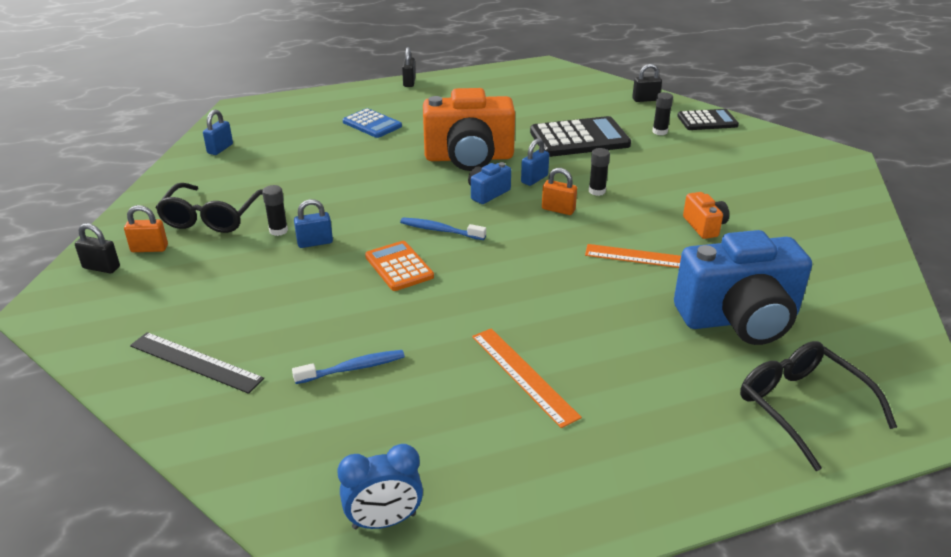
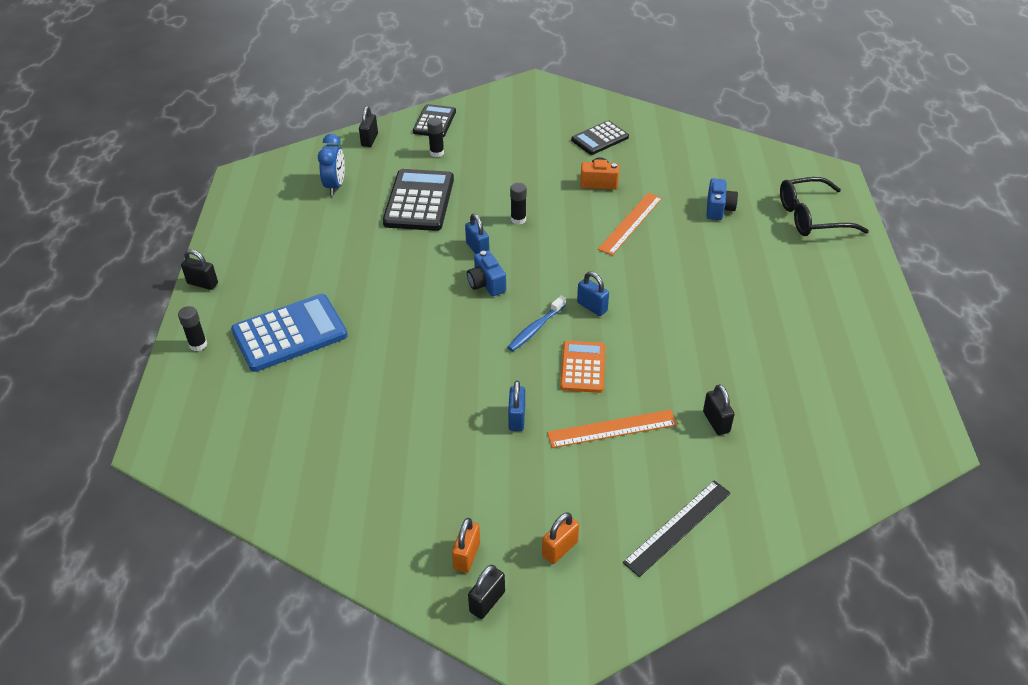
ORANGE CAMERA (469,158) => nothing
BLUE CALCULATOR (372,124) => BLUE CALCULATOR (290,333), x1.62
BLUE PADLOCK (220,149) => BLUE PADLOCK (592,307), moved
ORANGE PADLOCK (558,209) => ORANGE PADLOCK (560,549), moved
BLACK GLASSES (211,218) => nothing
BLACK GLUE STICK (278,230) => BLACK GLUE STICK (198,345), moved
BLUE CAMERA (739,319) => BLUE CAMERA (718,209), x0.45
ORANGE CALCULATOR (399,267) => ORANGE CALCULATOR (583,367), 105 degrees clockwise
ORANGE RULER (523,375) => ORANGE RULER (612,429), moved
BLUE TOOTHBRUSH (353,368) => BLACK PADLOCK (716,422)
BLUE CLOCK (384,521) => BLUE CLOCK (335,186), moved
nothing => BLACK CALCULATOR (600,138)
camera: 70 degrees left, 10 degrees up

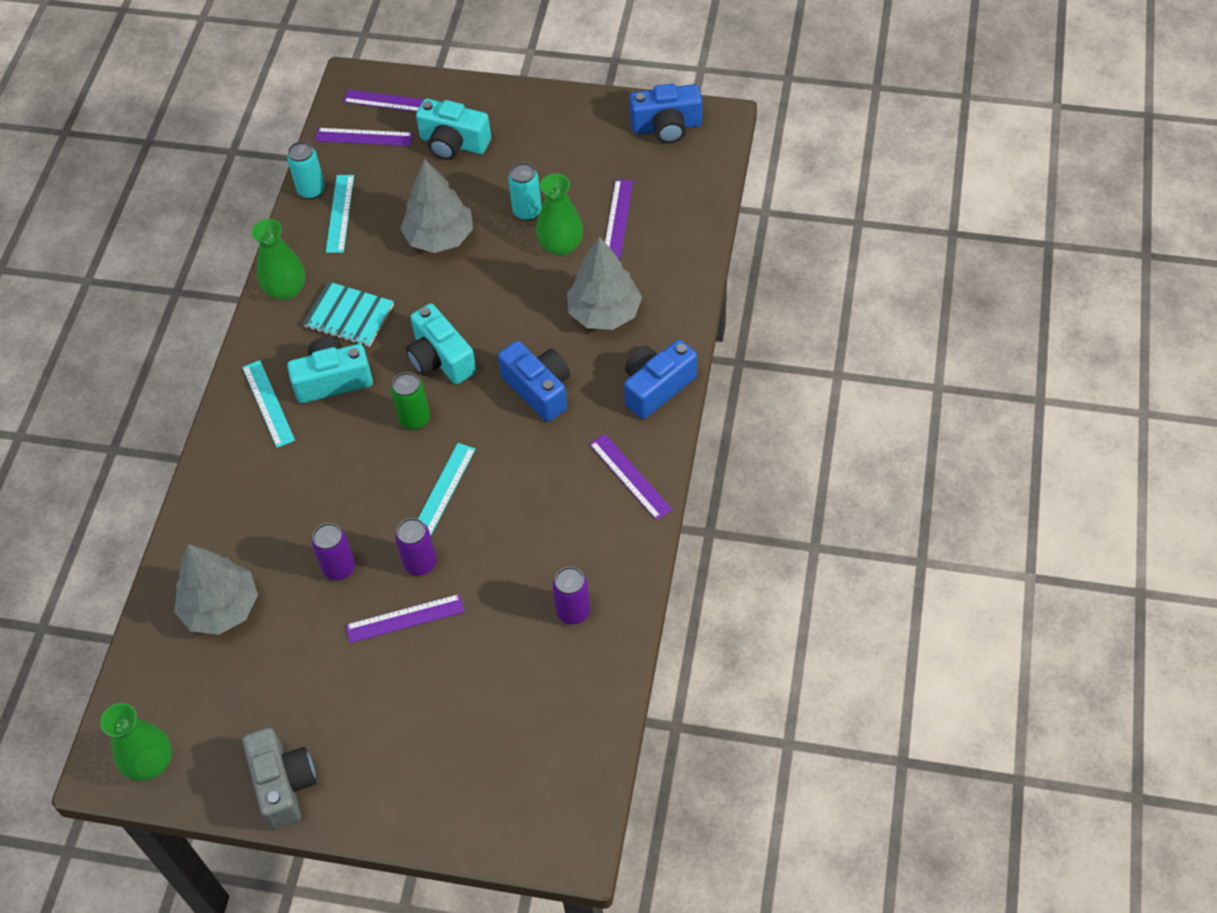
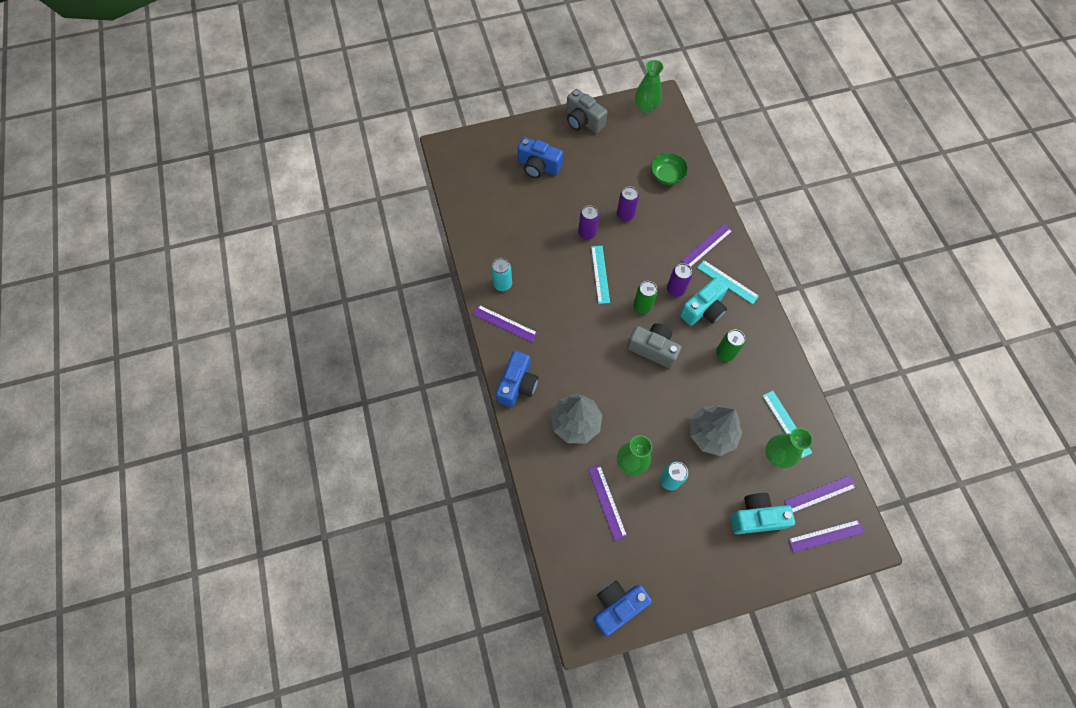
TURQUOISE CAN (311,190) => TURQUOISE CAN (502,284), moved
GREEN VASE (286,290) => GREEN VASE (777,455), moved
TURQUOISE NOTEBOOK (349,316) => GREEN CAN (725,353)
TURQUOISE CAMERA (441,359) => GREY CAMERA (653,349)
BLUE CAMERA (539,389) => BLUE CAMERA (538,166), moved
GREY TREE (221,608) => GREEN BOWL (667,175)
PURPLE CAN (573,612) => PURPLE CAN (675,289), moved
PURPLE RULER (405,618) => PURPLE RULER (707,245), moved
camera: 150 degrees right, 10 degrees up

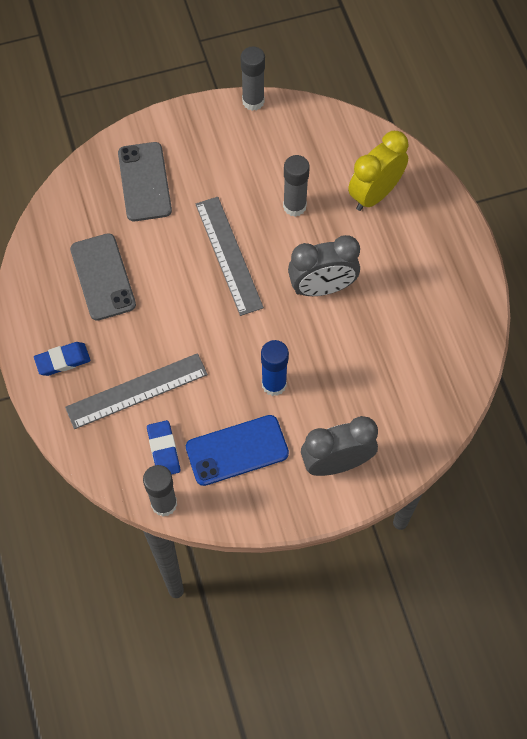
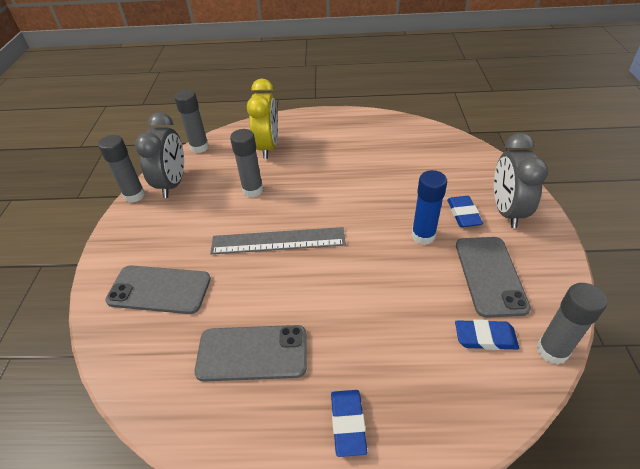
YELLOW CLOCK (374,194) => YELLOW CLOCK (268,147), 150 degrees counterclockwise
GREY CLOCK (322,288) => GREY CLOCK (172,184), moved
GREY RULER (136,391) => nothing
BLUE PHONE (237,450) => GREY PHONE (490,275)
nothing => GREY GLUE STICK (199,147)
nothing => BLUE ERASER (463,214)
camera: 70 degrees left, 20 degrees down

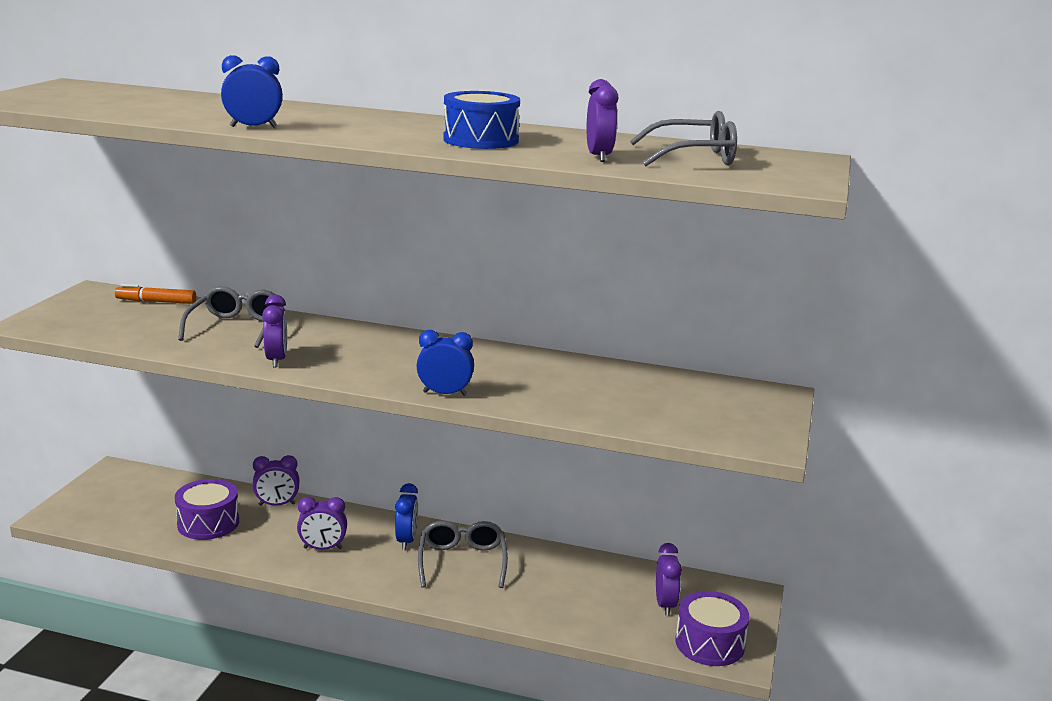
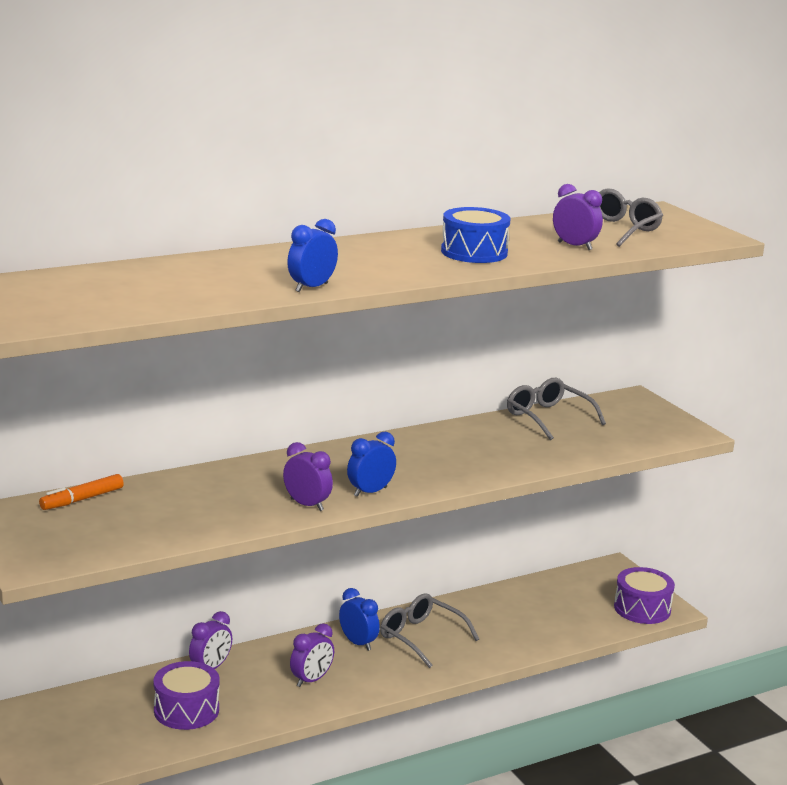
GREY GLASSES (236,327) => GREY GLASSES (548,417), moved
BLUE CLOCK (445,393) => BLUE CLOCK (370,492), moved
PURPLE CLOCK (665,604) => nothing
camera: 45 degrees left, 0 degrees up

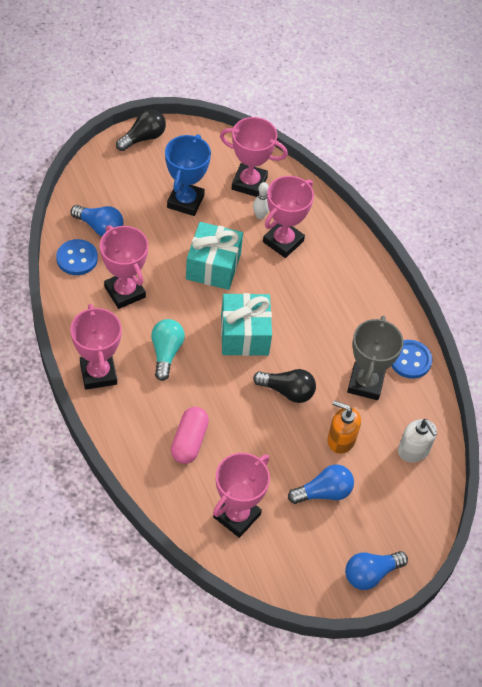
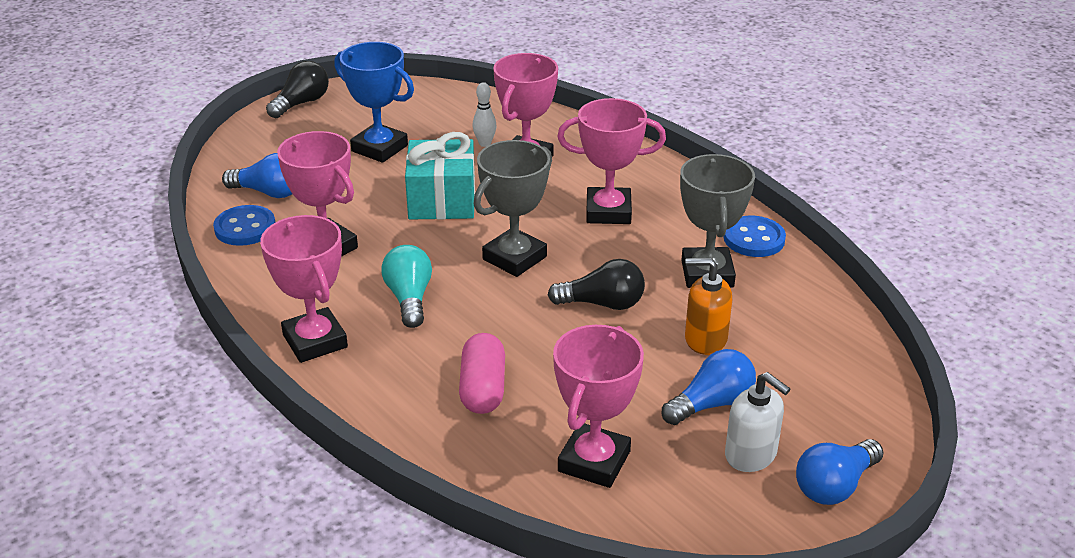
PINK TROPHY (249,183) => PINK TROPHY (608,212), moved
BLUE TROPHY (185,201) => BLUE TROPHY (379,148), 60 degrees counterclockwise
TURQUOISE GIFT (244,335) => GREY TROPHY (515,258)
WHITE SOAP DISPENSER (413,450) => WHITE SOAP DISPENSER (751,455), moved
camera: 10 degrees left, 20 degrees down

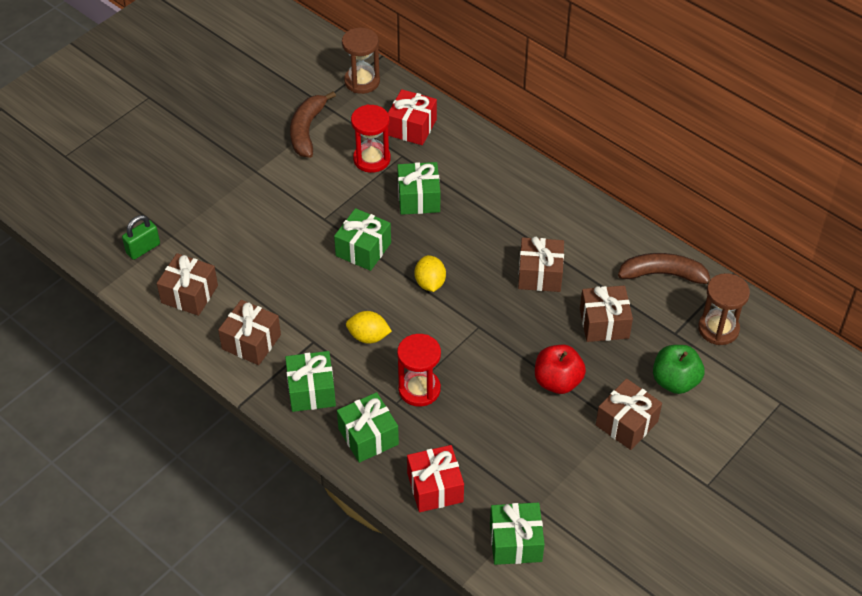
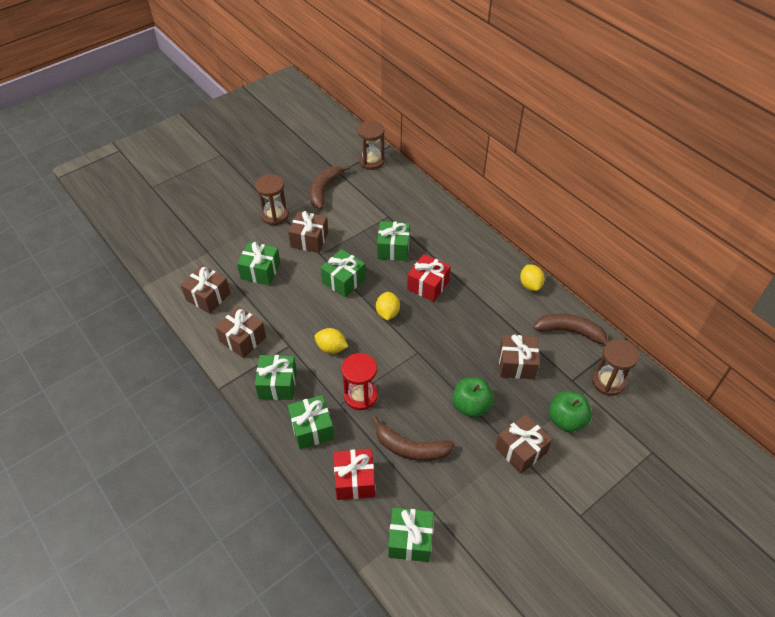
RED GIFT (412,127) => RED GIFT (428,285), moved
RED HOURGLASS (372,159) => nothing
GREEN PADLOCK (143,248) => nothing
BROWN GIFT (540,274) => BROWN GIFT (309,240), moved
RED APPLE (557,381) => GREEN APPLE (471,406)
nothing => BROWN HOURGLASS (275,215)
nothing => GREEN GIFT (260,271)
nothing => YELLOW LEMON (530,285)
nothing => BROWN BANANA (410,448)
camera: 10 degrees right, 0 degrees up

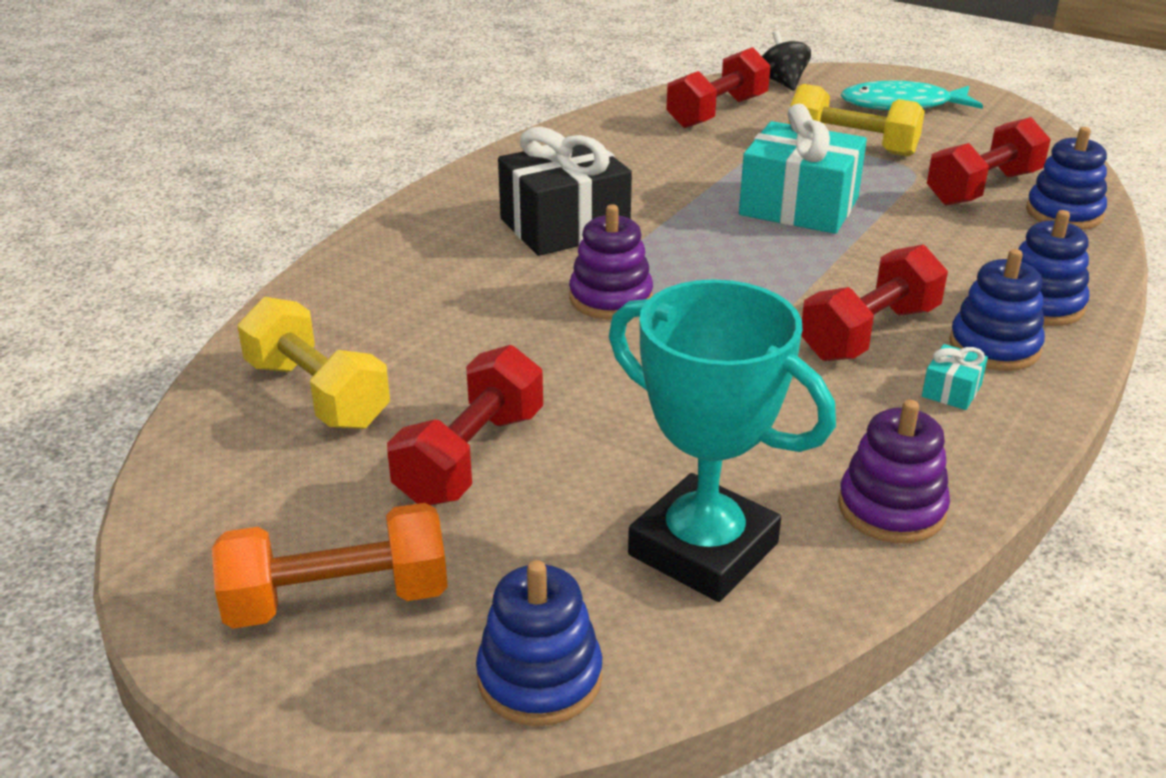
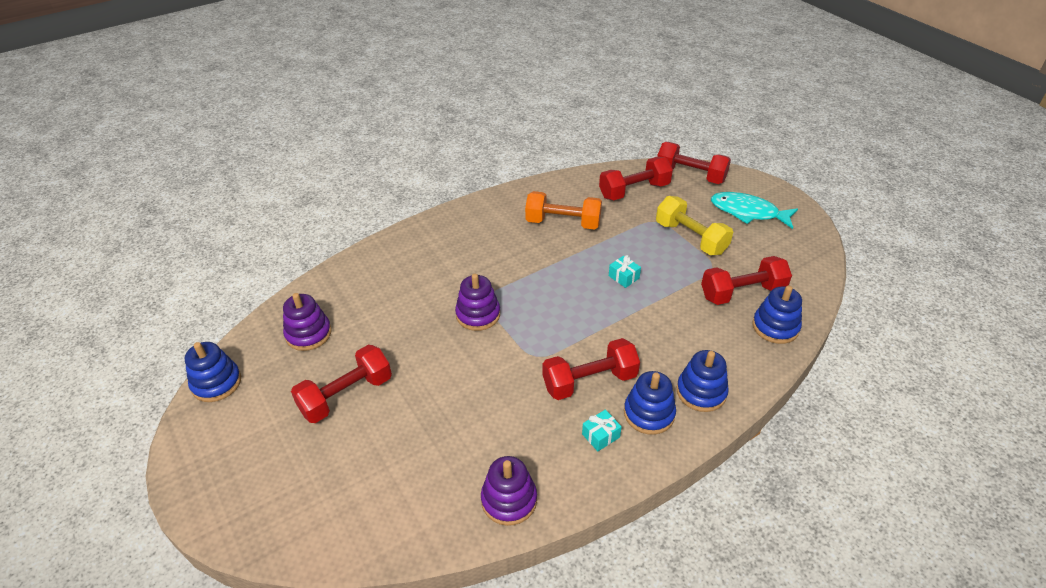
BLACK SPINNING TOP (782,82) => RED DUMBBELL (690,175)
TURQUOISE GIFT (799,206) => TURQUOISE GIFT (624,277), x0.41
BLACK GIFT (564,226) => nothing
TURQUOISE TROPHY (703,549) => nothing
YELLOW DUMBBELL (317,394) => PURPLE STACKING TOY (308,334)
ORANGE DUMBBELL (337,599) => ORANGE DUMBBELL (563,223), moved
BLUE STACKING TOY (539,678) => BLUE STACKING TOY (216,383), moved
camera: 25 degrees right, 10 degrees up

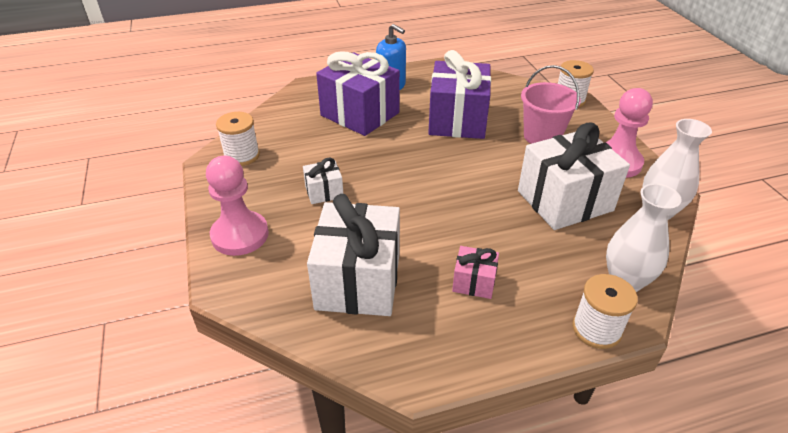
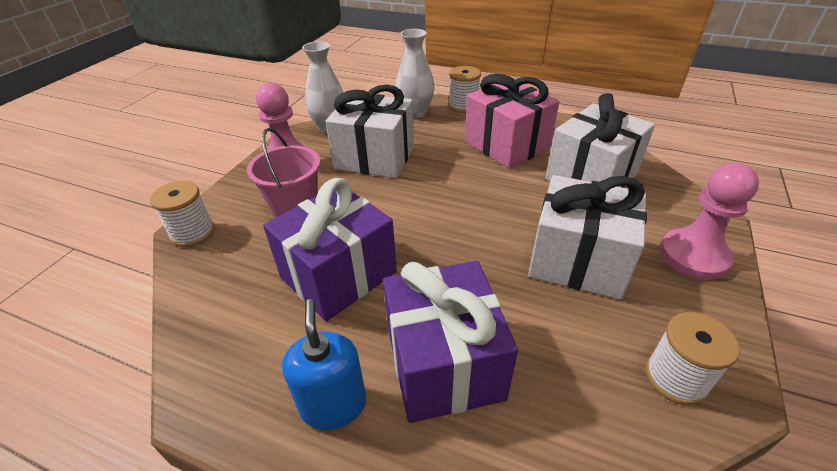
WHITE GIFT (324,192) => WHITE GIFT (578,260), x2.14
PINK GIFT (474,282) => PINK GIFT (506,145), x2.14
camera: 140 degrees left, 0 degrees up

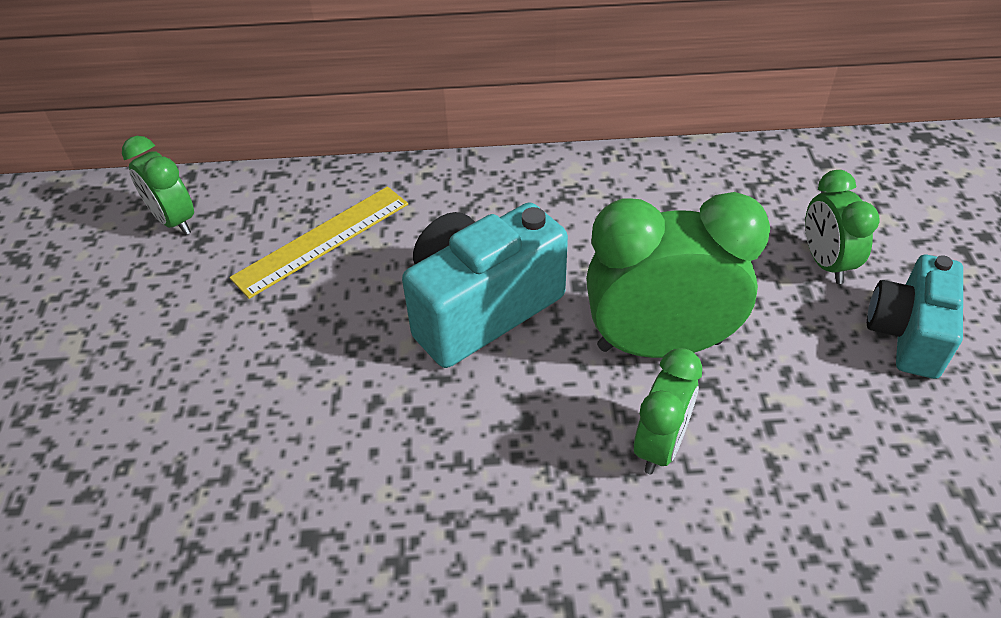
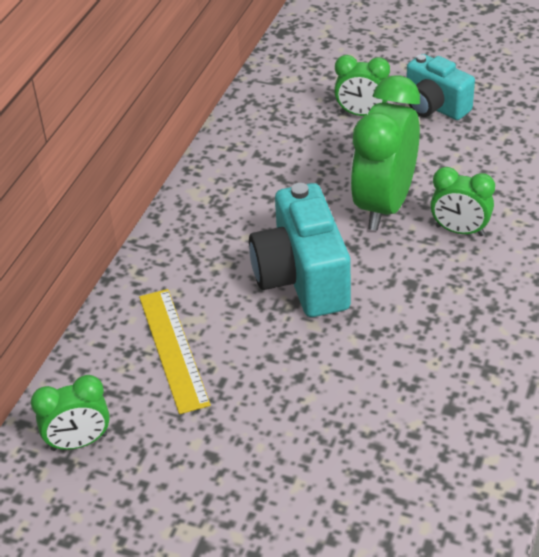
GREEN CLOCK (660,445) => GREEN CLOCK (459,230), 150 degrees clockwise
camera: 65 degrees left, 5 degrees down

